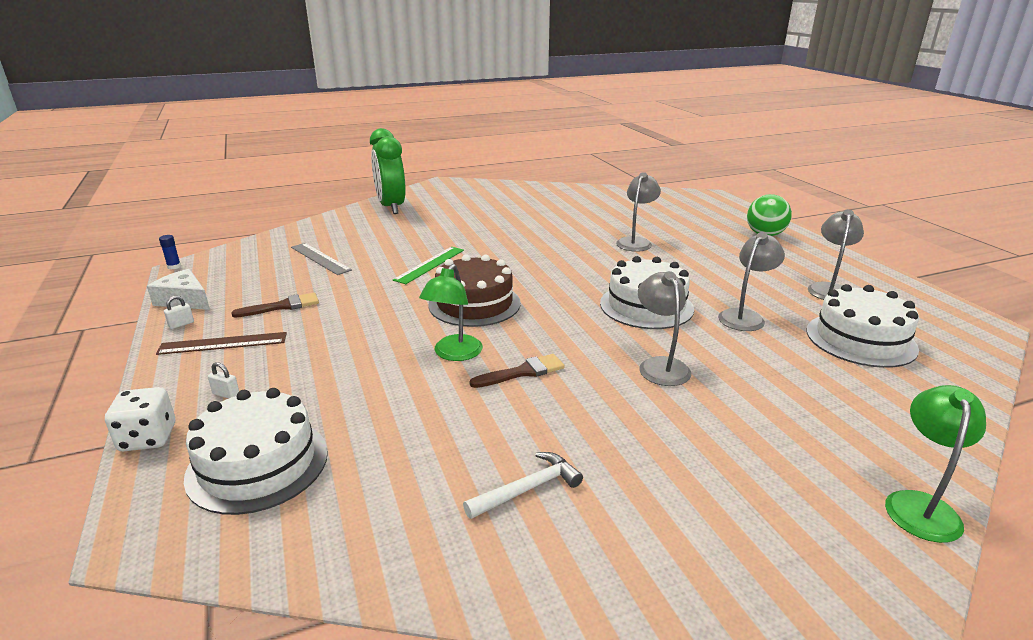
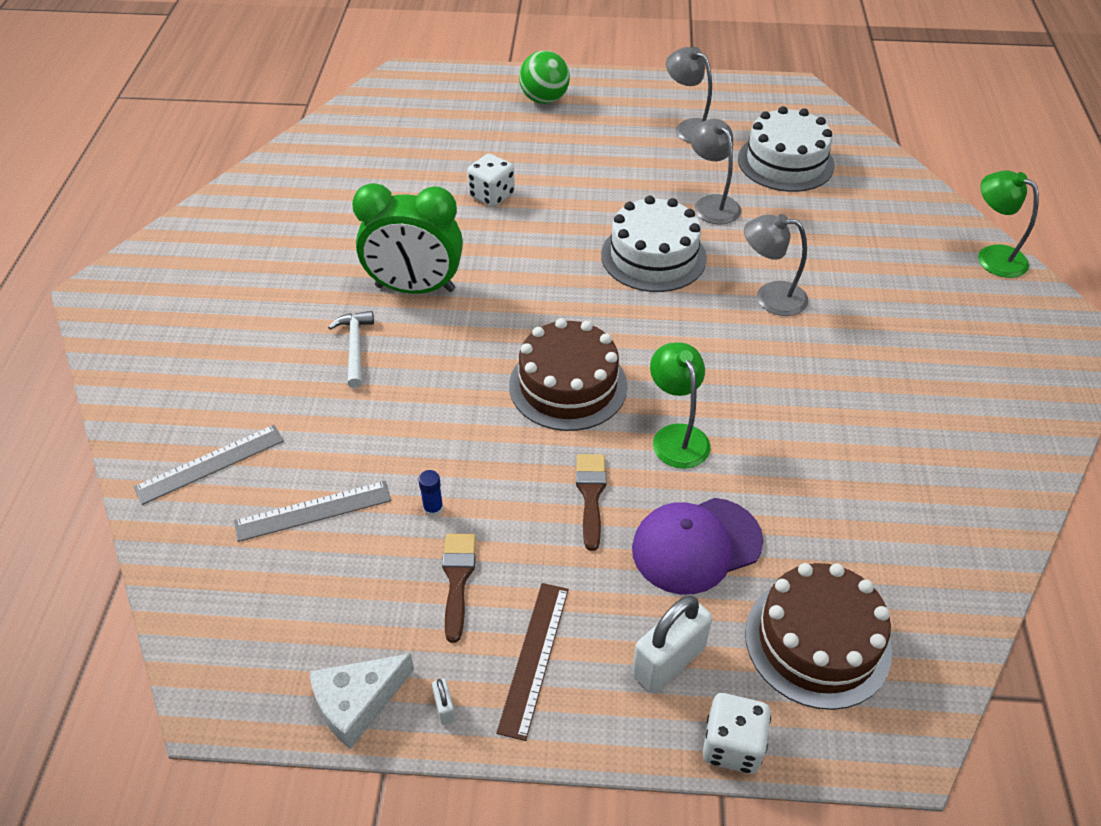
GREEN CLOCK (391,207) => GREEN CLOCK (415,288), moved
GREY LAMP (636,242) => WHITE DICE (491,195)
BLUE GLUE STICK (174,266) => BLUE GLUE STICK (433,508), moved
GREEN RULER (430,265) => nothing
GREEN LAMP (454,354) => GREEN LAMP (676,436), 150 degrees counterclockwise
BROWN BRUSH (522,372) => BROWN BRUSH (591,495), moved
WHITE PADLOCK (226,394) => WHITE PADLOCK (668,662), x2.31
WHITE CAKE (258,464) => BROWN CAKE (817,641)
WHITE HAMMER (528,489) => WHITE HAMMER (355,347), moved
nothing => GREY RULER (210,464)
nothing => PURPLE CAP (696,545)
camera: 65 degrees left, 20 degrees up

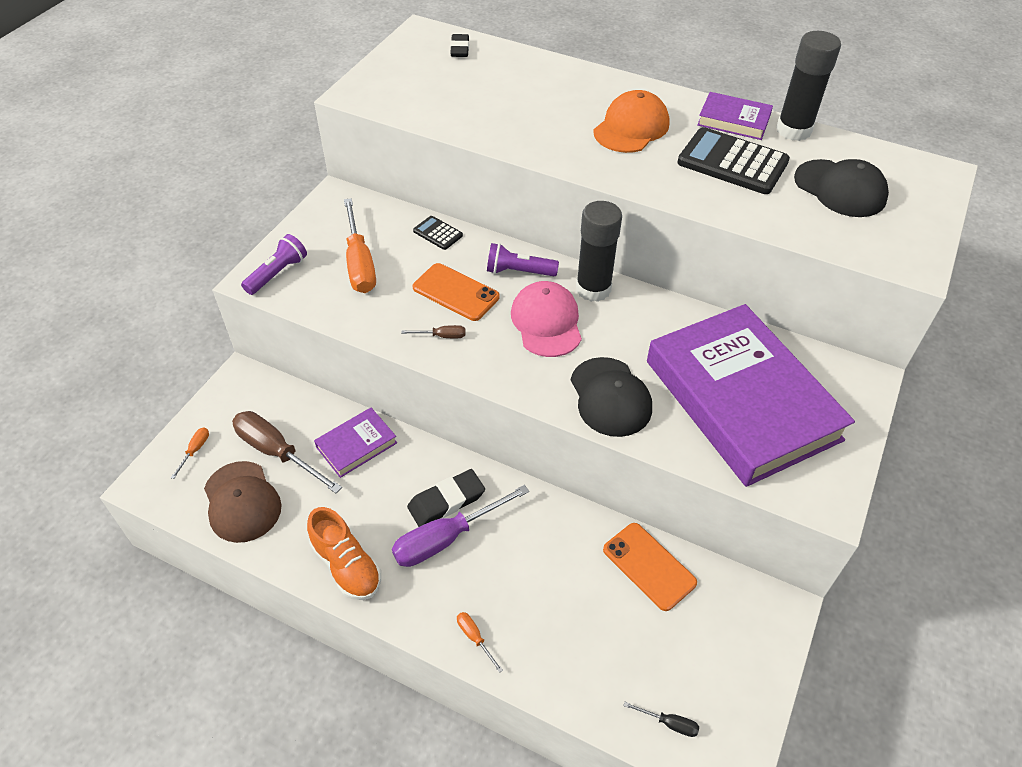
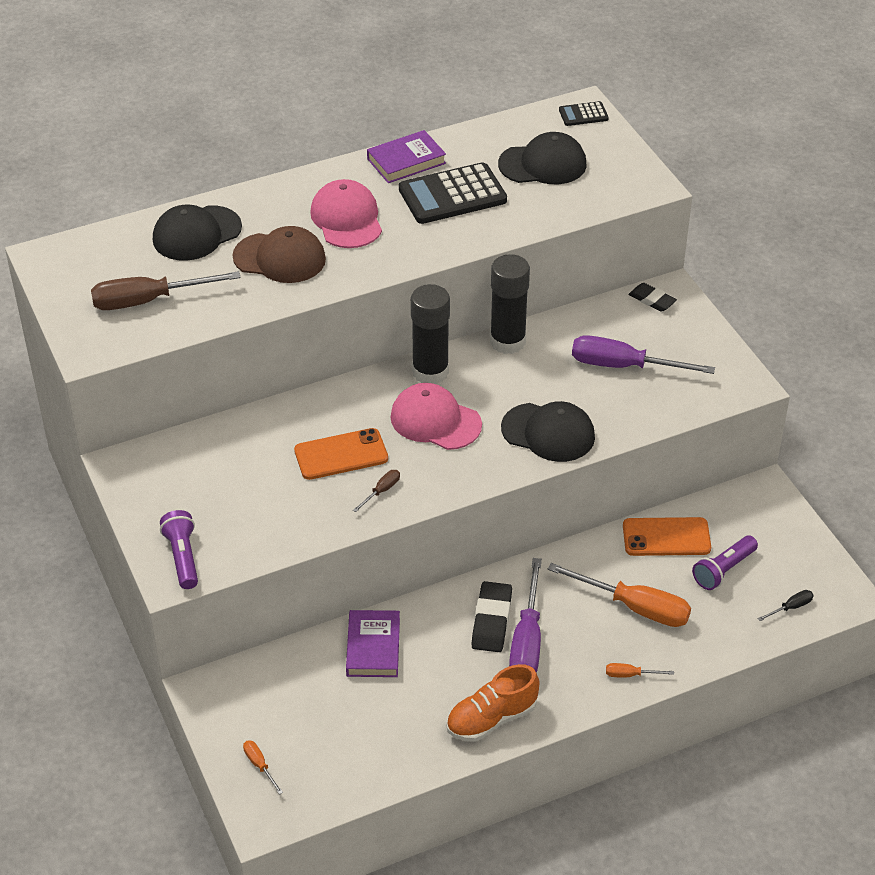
BLACK GLUE STICK (793,130) => BLACK GLUE STICK (507,341), moved
BLACK ERASER (460,49) => BLACK ERASER (652,300), moved
ORANGE CAP (631,127) => PINK CAP (347,219)
ORANGE SCREWDRIVER (359,263) => ORANGE SCREWDRIVER (635,607), moved
BLACK CALCULATOR (438,233) => BLACK CALCULATOR (583,114), moved
PURPLE FLASHLIGHT (518,271) => PURPLE FLASHLIGHT (723,570), moved
PURPLE BOOK (741,400) => PURPLE SCREWDRIVER (623,366)
BROWN SCREWDRIVER (277,452) => BROWN SCREWDRIVER (148,301), moved
BROWN CAP (242,502) => BROWN CAP (279,258), moved
ORANGE SHOE (347,566) => ORANGE SHOE (491,719), 150 degrees clockwise
nothing => BLACK CAP (197,233)
camera: 50 degrees left, 5 degrees down

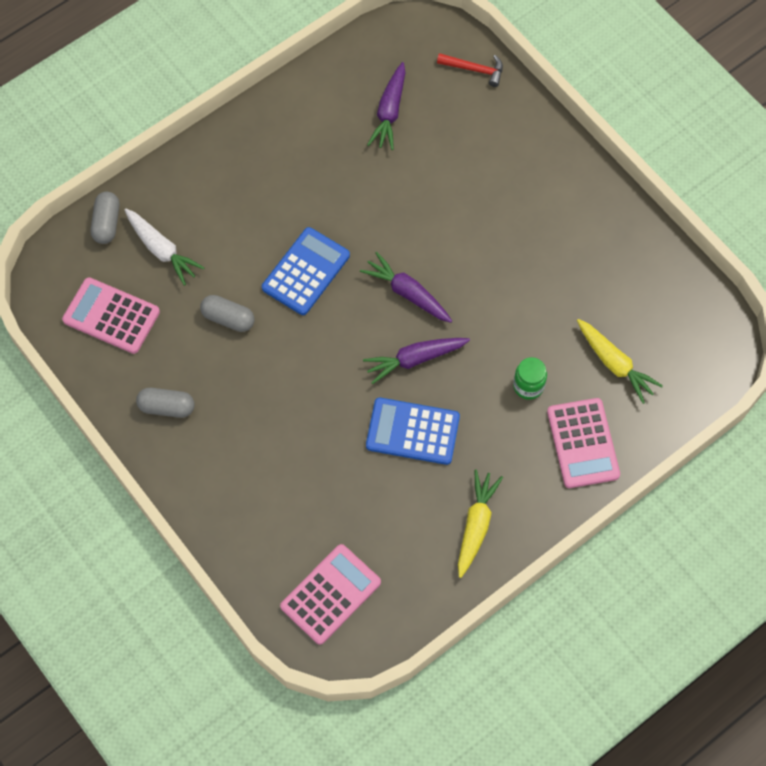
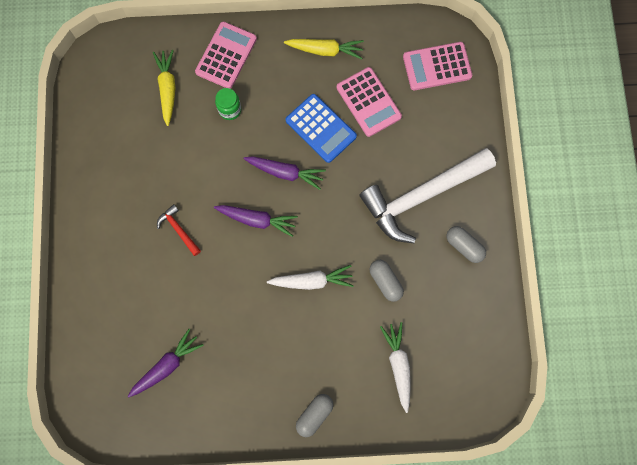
RED HAMMER (474,69) => RED HAMMER (179,230), moved
GREY CAPSULE (106,223) => GREY CAPSULE (314,415), moved
BLUE CALCULATOR (306,271) => WHITE CARROT (312,281)
PURPLE CARROT (407,293) => PURPLE CARROT (257,220), 60 degrees counterclockwise
PINK CALCULATOR (111,316) => PINK CALCULATOR (368,102), moved
YELLOW CARROT (476,525) => YELLOW CARROT (325,50), 135 degrees counterclockwise
nothing => WHITE HAMMER (421,196)
camera: 145 degrees left, 10 degrees up

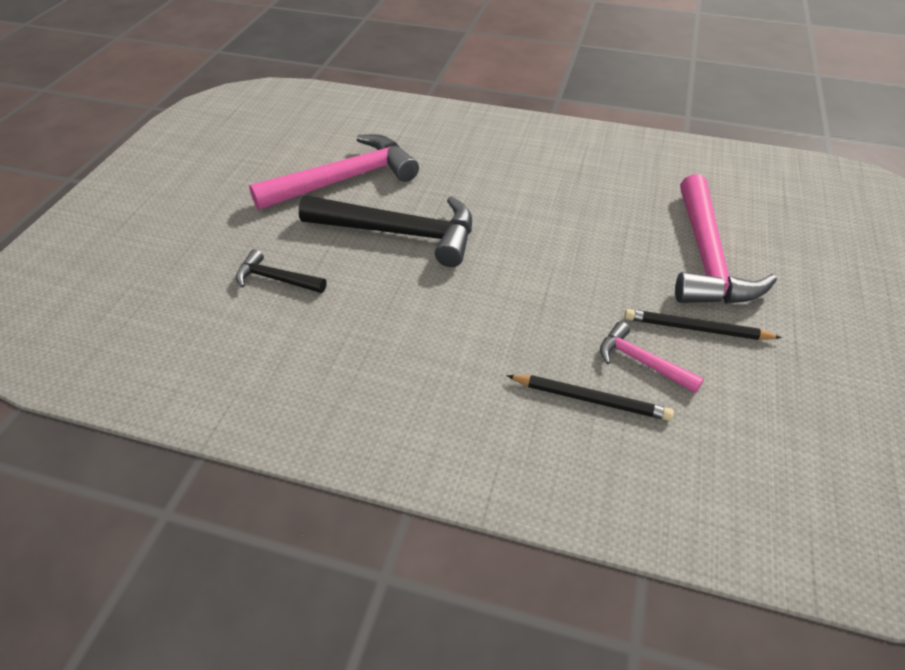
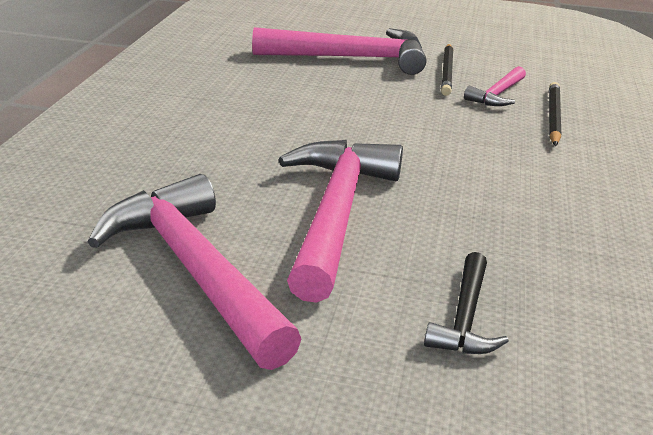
BLACK HAMMER (400,233) => PINK HAMMER (336,213)
camera: 95 degrees left, 15 degrees down

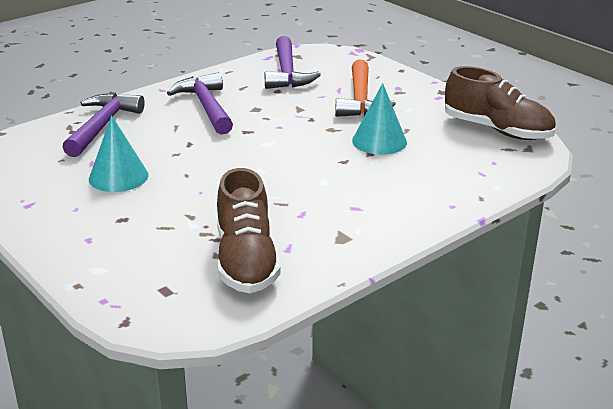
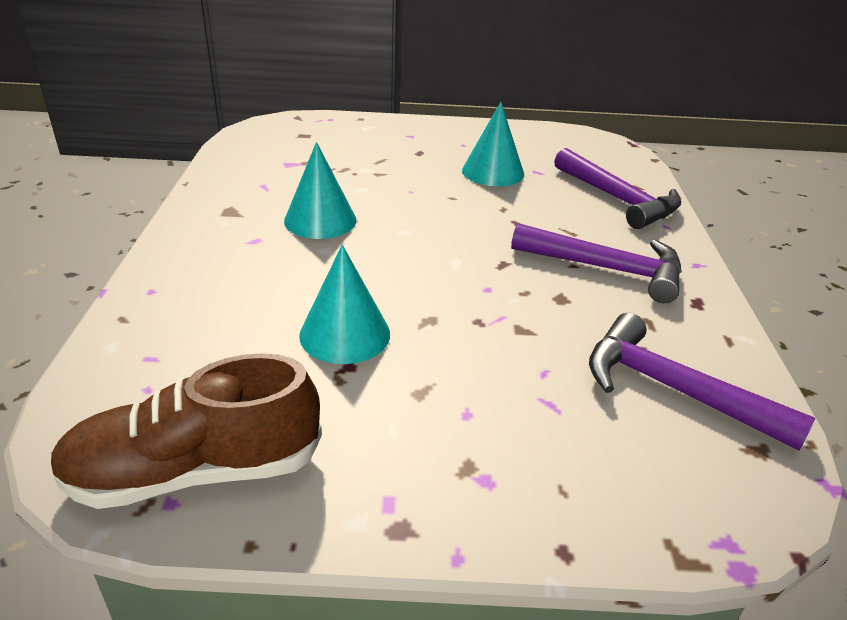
ORANGE HAMMER (360,100) => nothing
BROWN SHOE (246,260) => nothing
nothing => TURQUOISE CONE (320,220)
camera: 130 degrees right, 5 degrees up

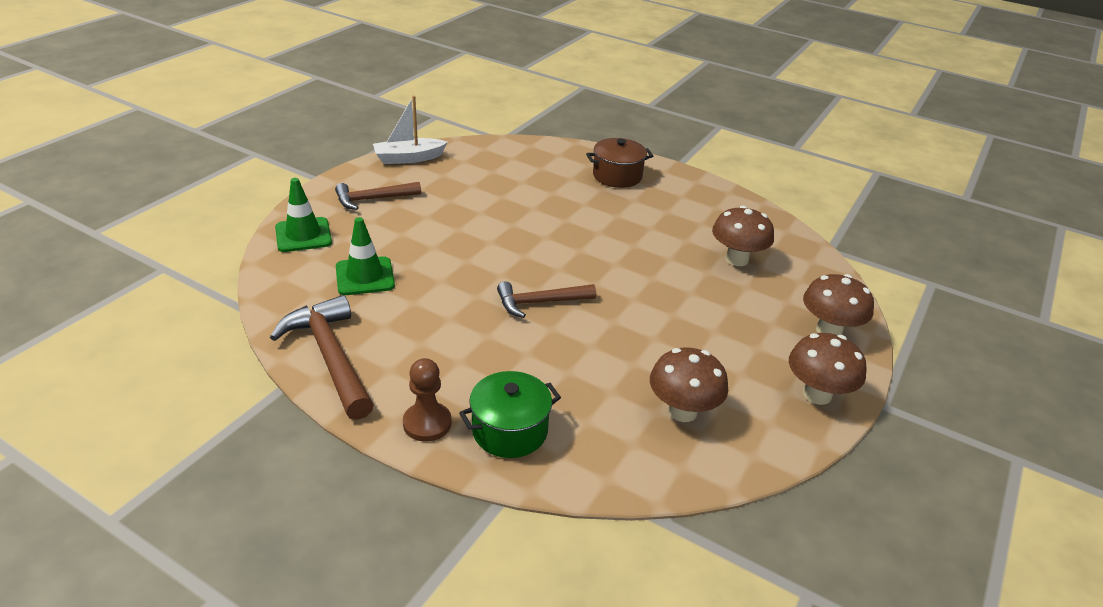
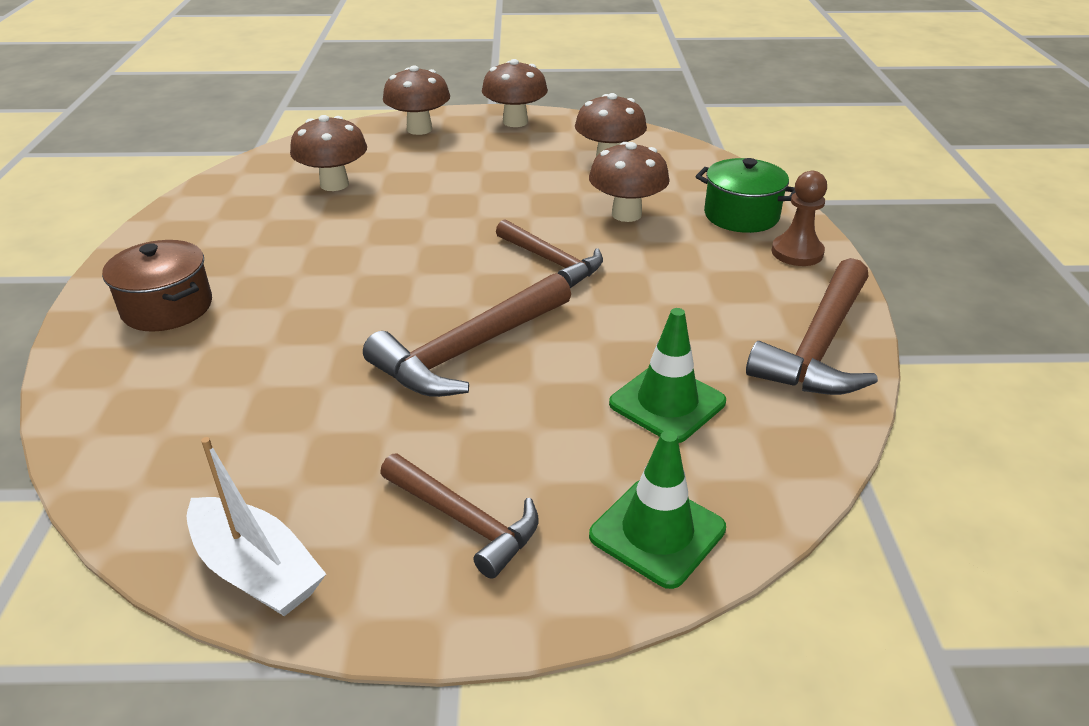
nothing => BROWN MUSHROOM (626,214)
nothing => BROWN HAMMER (468,350)
camera: 120 degrees left, 0 degrees up

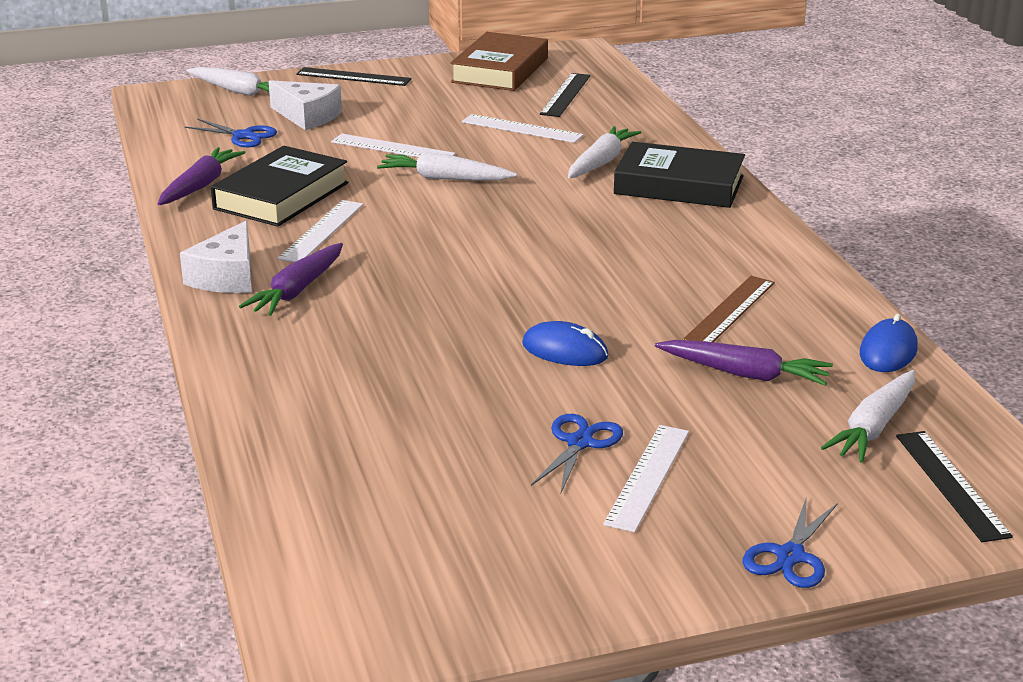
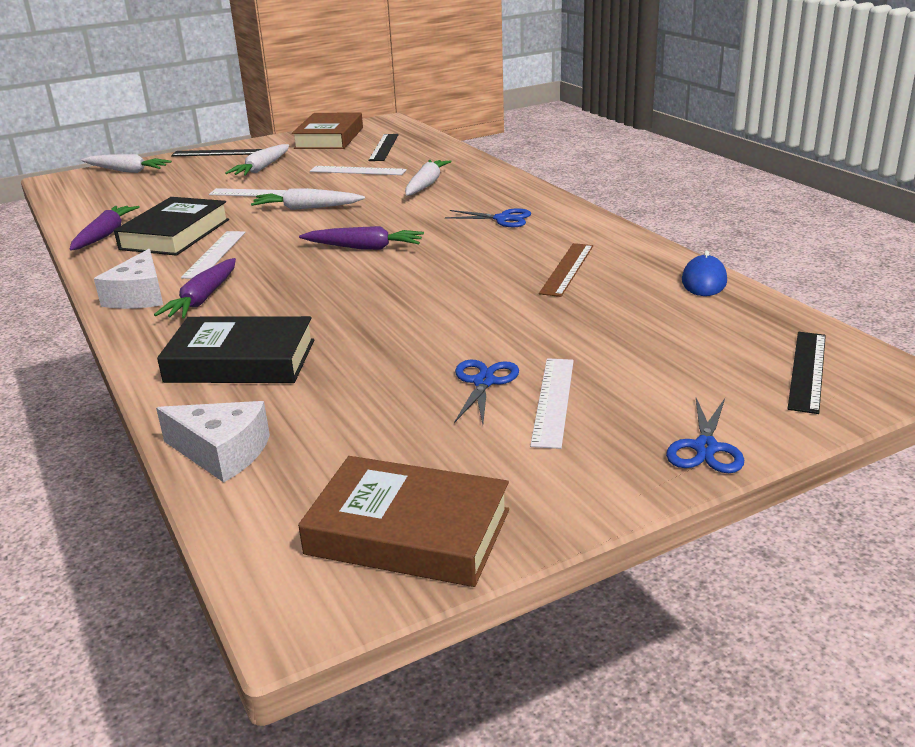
WHITE CHEESE (308,116) => WHITE CHEESE (222,453), moved
BLUE SCISSORS (243,136) => BLUE SCISSORS (502,219), moved
BLACK BOOK (679,185) => BLACK BOOK (241,361), moved
BLUE MOUSE (565,350) => nothing
PURPLE CARROT (745,374) => PURPLE CARROT (364,248), moved
WHITE CARROT (873,427) => WHITE CARROT (262,168), moved
BLACK RULER (951,484) => BLACK RULER (807,370), 45 degrees clockwise
nothing => BROWN BOOK (408,532)
camera: 10 degrees left, 0 degrees up

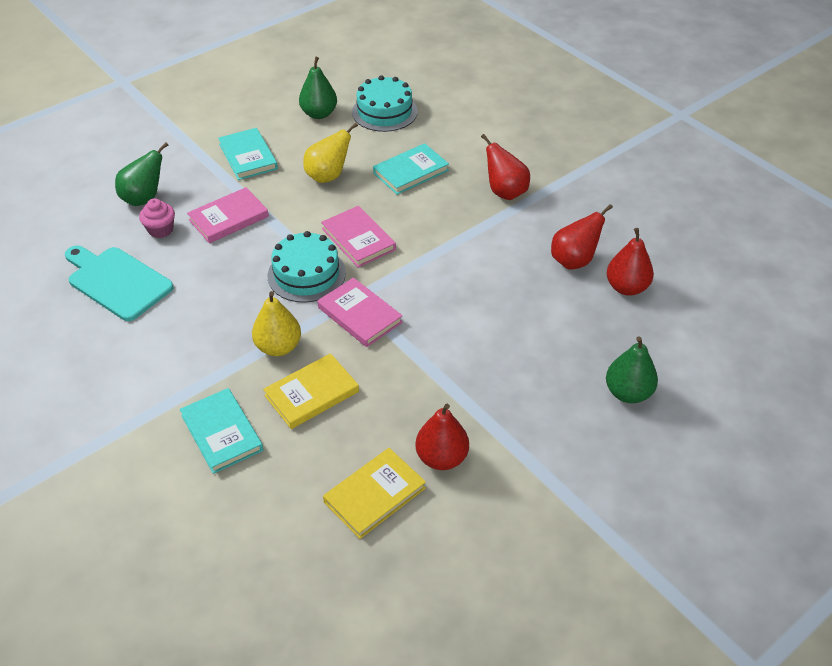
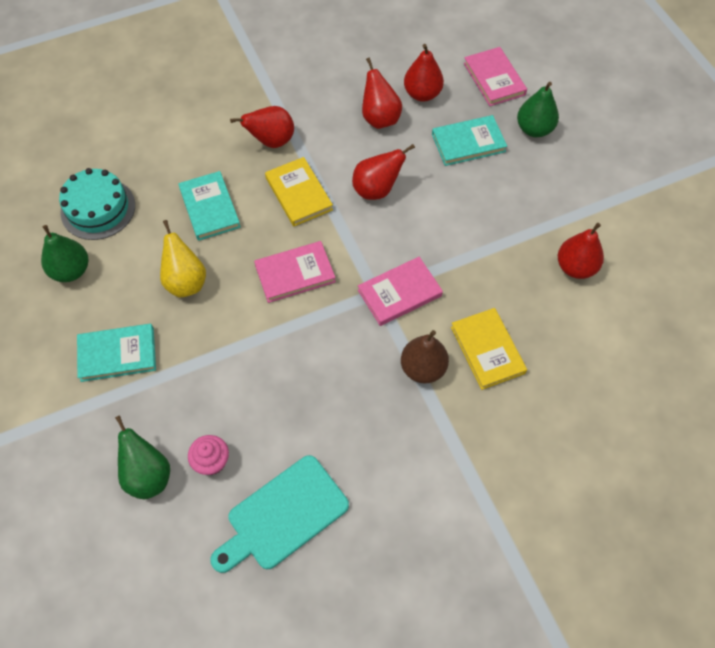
PINK BOOK (228,218) => PINK BOOK (494,79), moved
TURQUOISE CAKE (306,274) => nothing
YELLOW PEAR (278,347) => BROWN PEAR (423,368)
TURQUOISE BOOK (222,433) => TURQUOISE BOOK (468,143), moved
YELLOW BOOK (374,495) => YELLOW BOOK (298,194), moved
nothing => RED PEAR (376,189)
camera: 75 degrees left, 15 degrees up

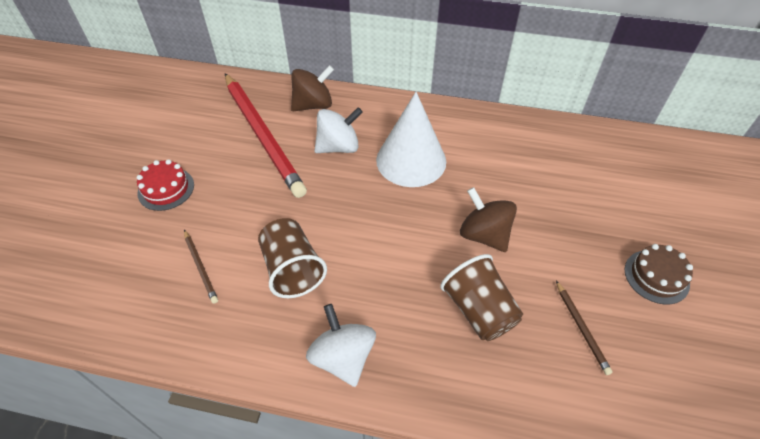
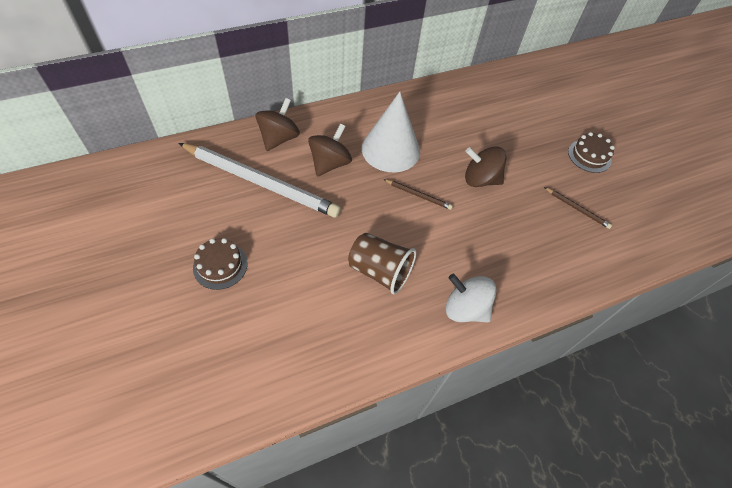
RED PENCIL (263,135) => WHITE PENCIL (260,182)
WHITE SPINNING TOP (338,147) => BROWN SPINNING TOP (330,163)
RED CAKE (166,189) => BROWN CAKE (220,265)
BROWN PENCIL (201,267) => BROWN PENCIL (418,195), moved
BROWN CUP (478,310) => nothing
camera: 40 degrees left, 5 degrees up

